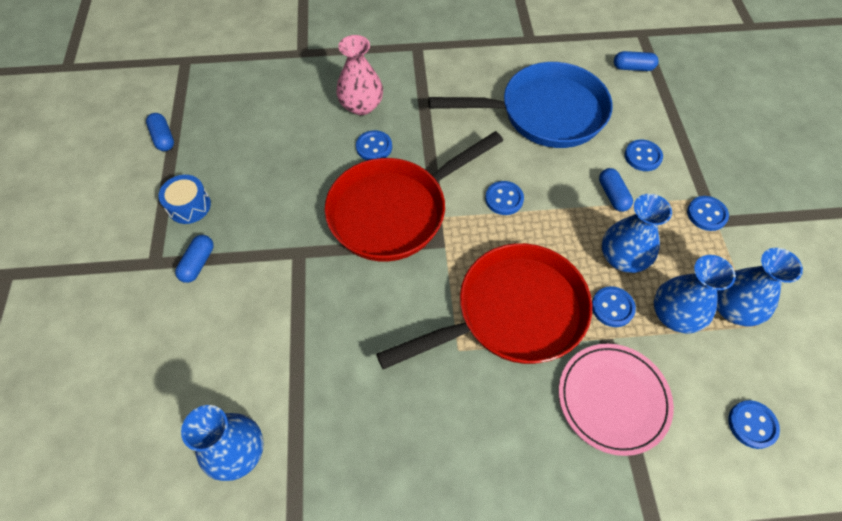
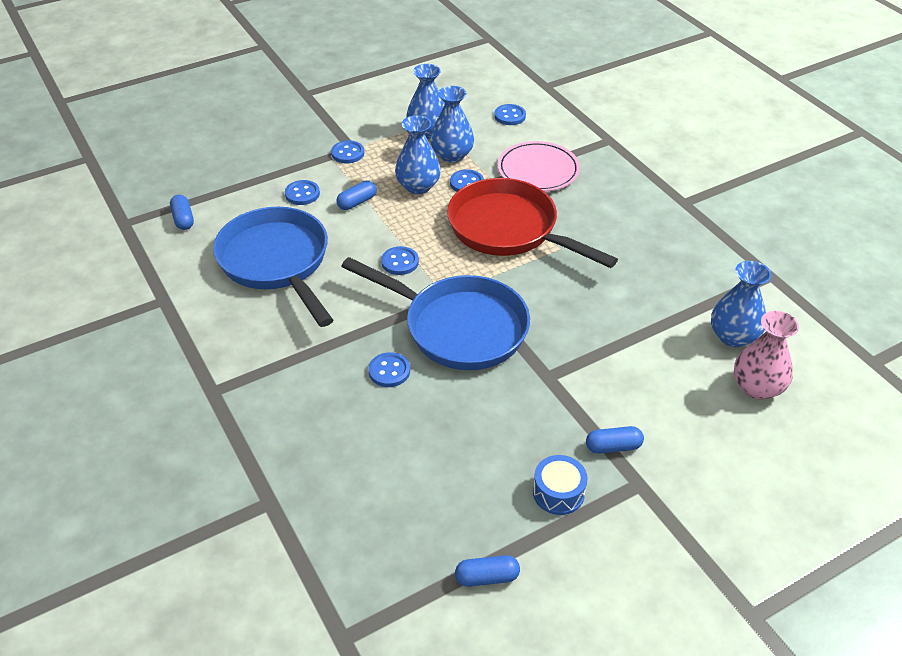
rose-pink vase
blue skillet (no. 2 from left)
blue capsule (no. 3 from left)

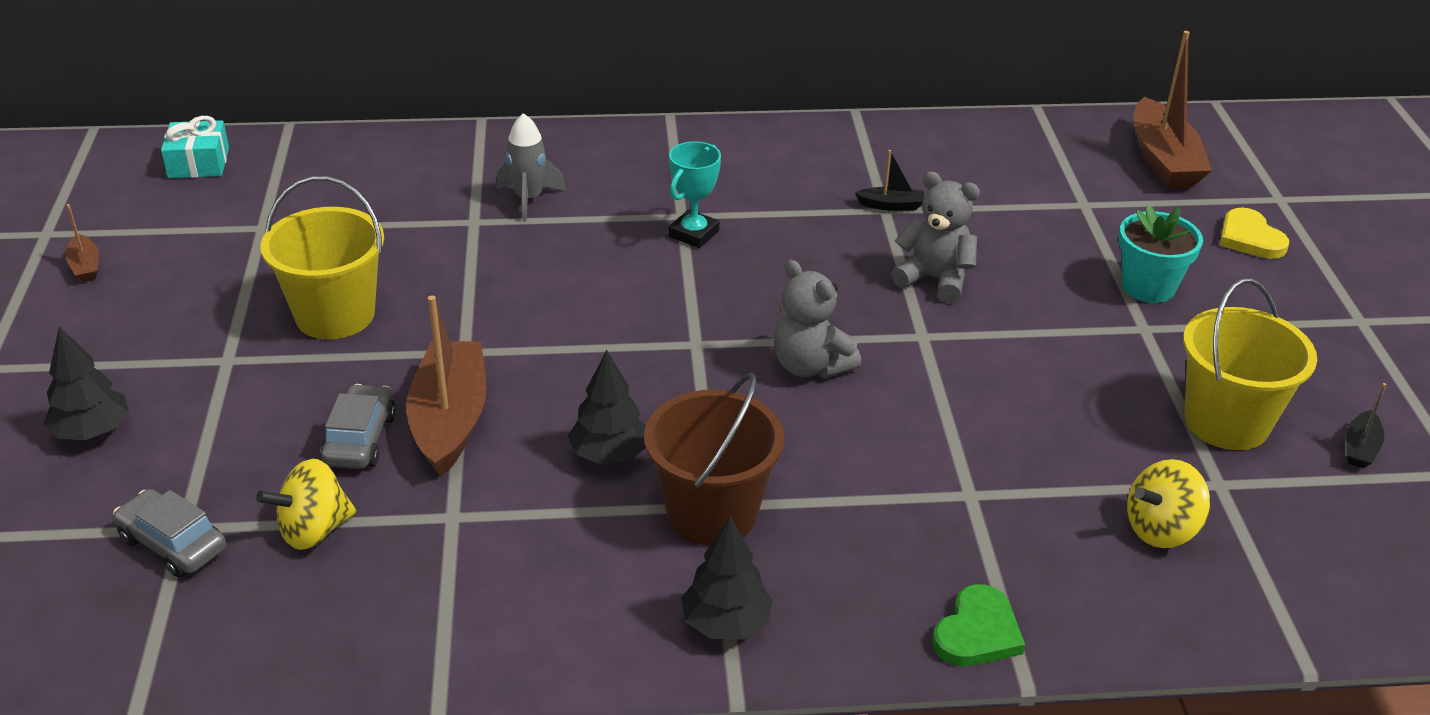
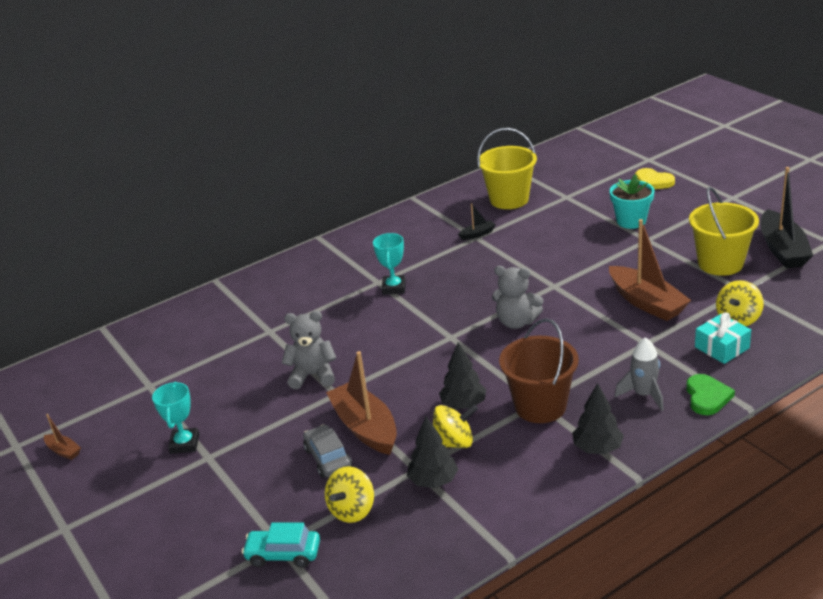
aqua prize cup (no. 1 from left)
yellow whirligig (no. 2 from left)
black fir tree (no. 1 from left)
aqua wrapped gift
yellow bucket (no. 1 from left)
ash-grey spaceship
ash-grey stuffed bear (no. 1 from left)
dark brown toy boat (no. 3 from left)
aqua automobile
black toy boat (no. 2 from left)

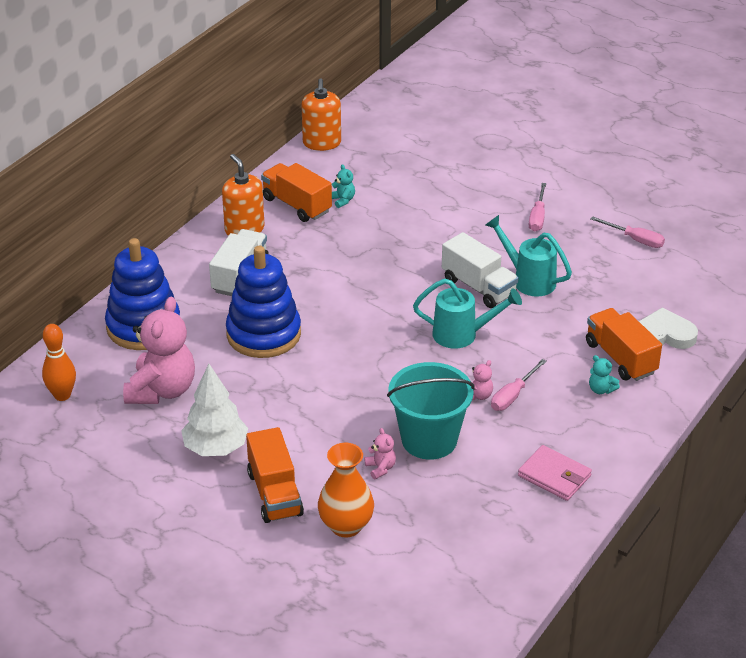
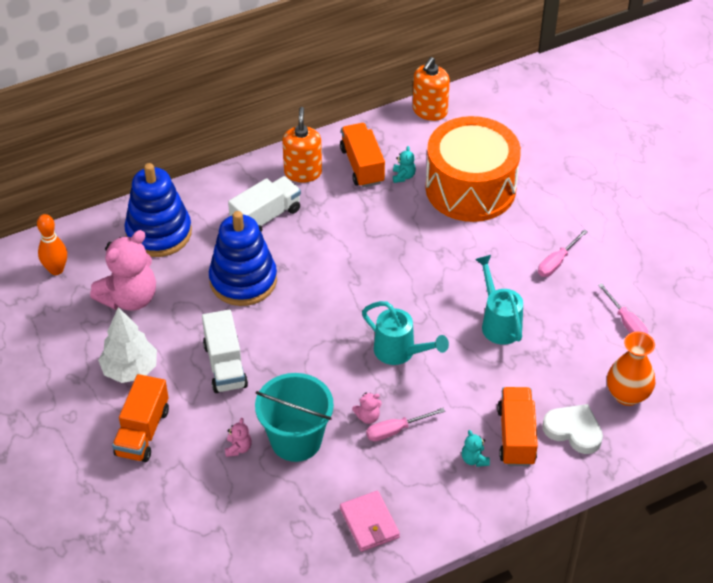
bright orange toy drum
bright orange vase
white lorry (no. 1 from left)

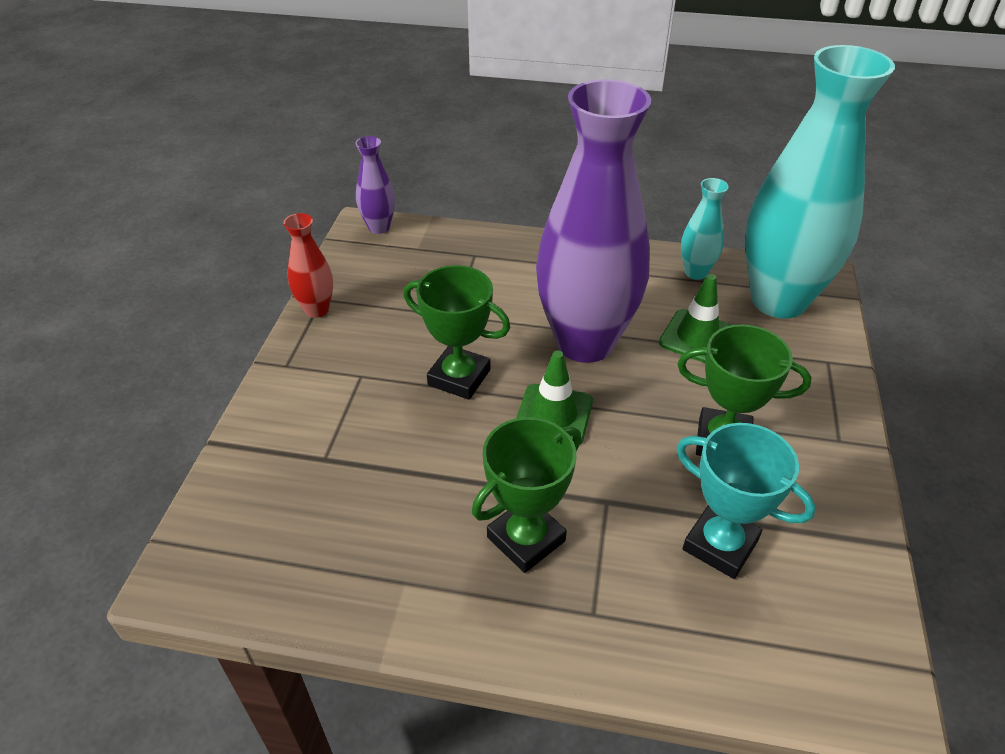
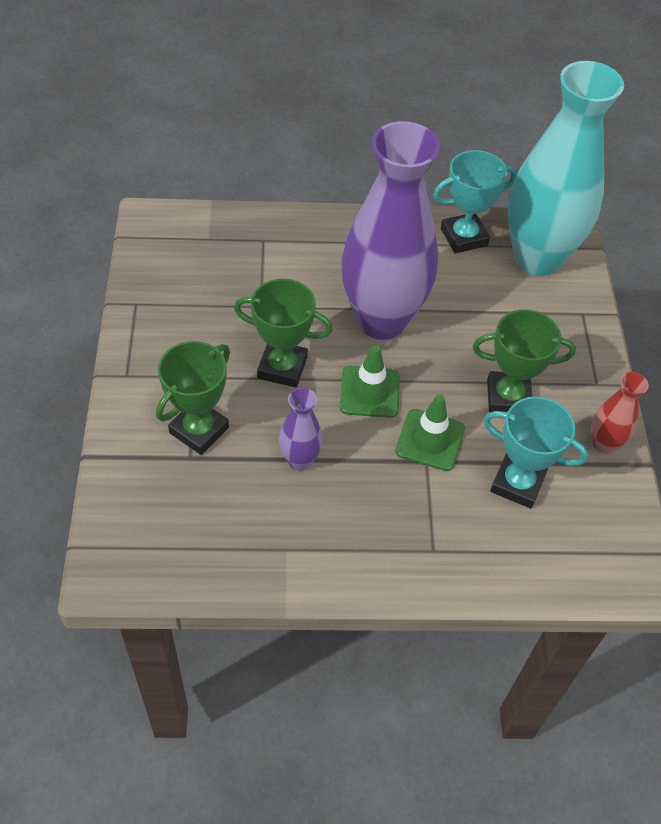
red vase
purple vase (no. 1 from left)
green prize cup (no. 1 from left)
green safety cone (no. 2 from left)
aqua prize cup (no. 1 from left)

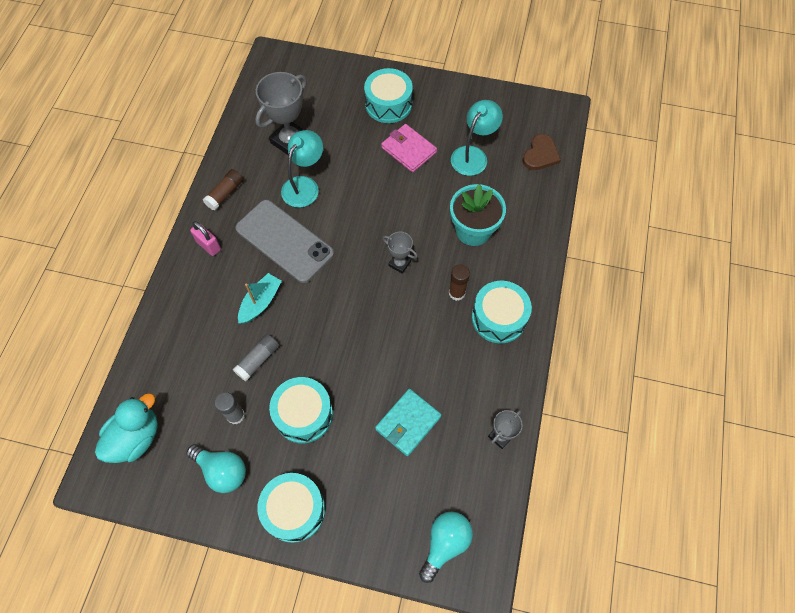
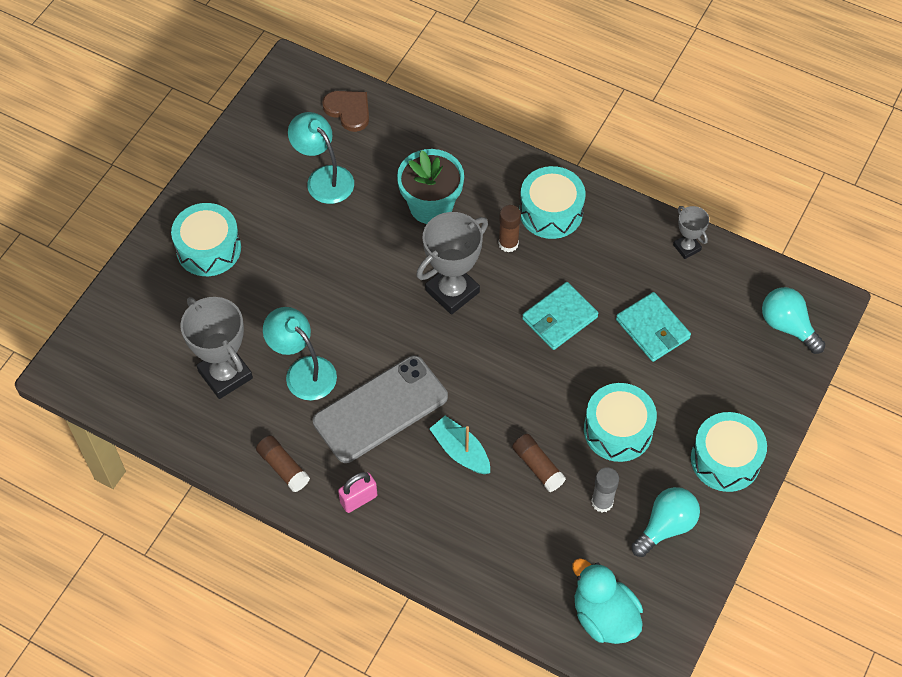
rose-pink card wallet
aqua card wallet (no. 1 from left)
dark brown stick of glue (no. 3 from left)
ash-grey prize cup (no. 2 from left)

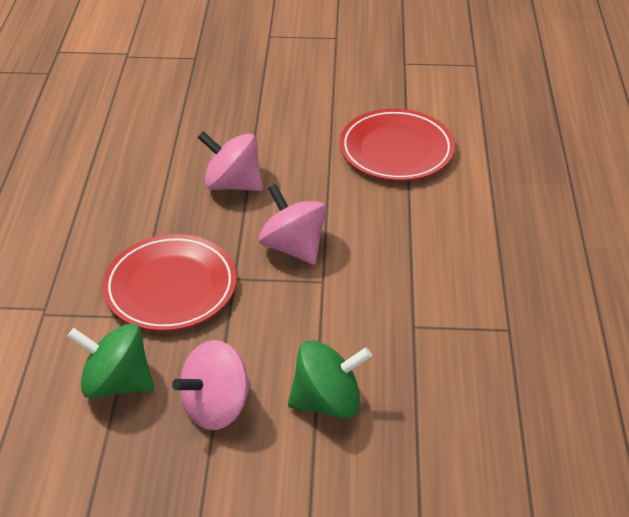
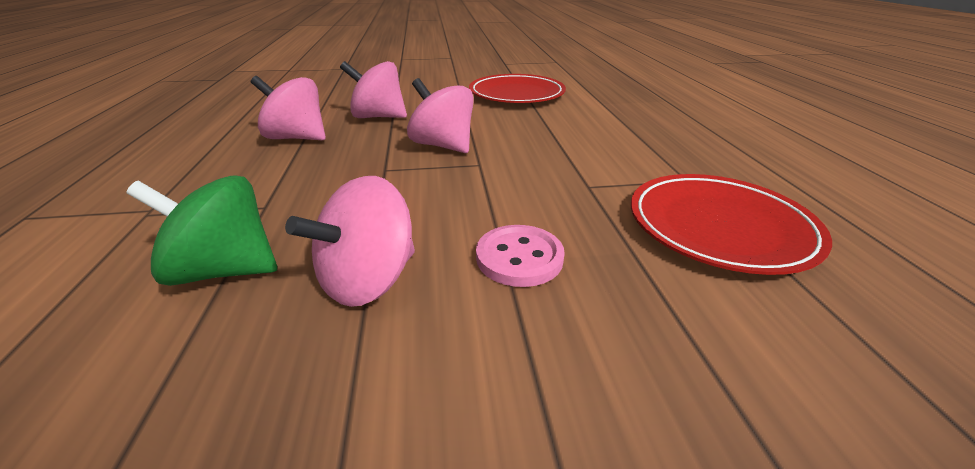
rose-pink whirligig (no. 1 from left)
red dinner plate (no. 2 from left)
rose-pink button

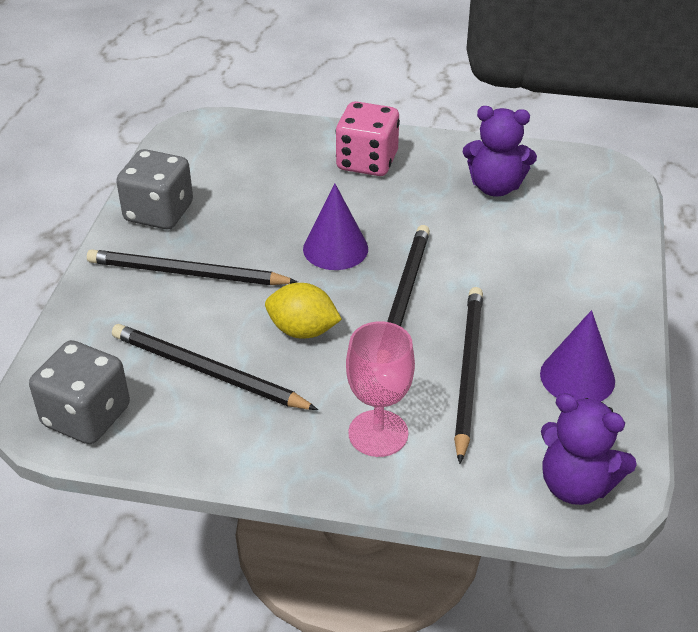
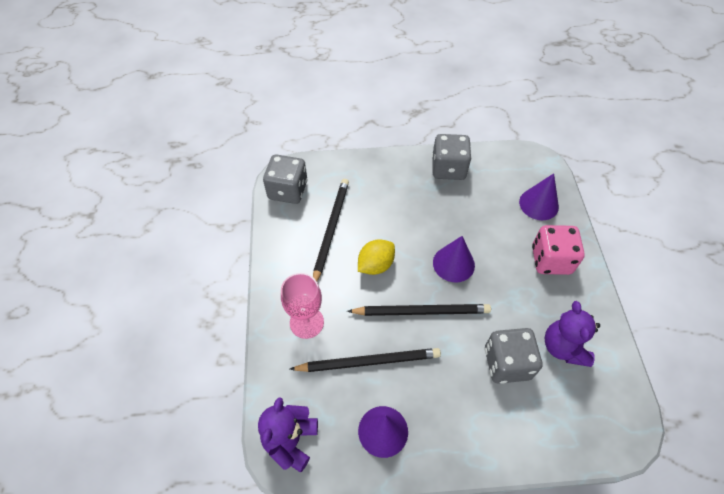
black pencil (no. 1 from left in the first image)
ash-grey die (no. 3 from left)
purple solid cone (no. 3 from left)
yellow toy lemon

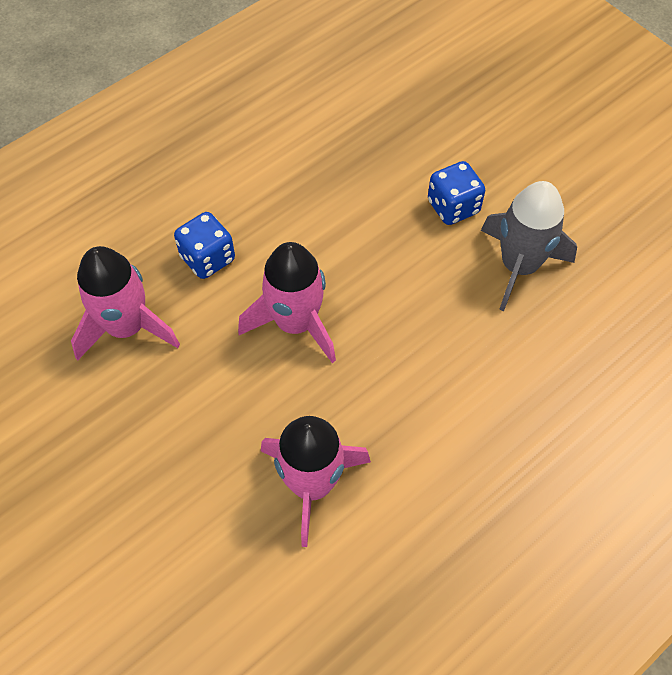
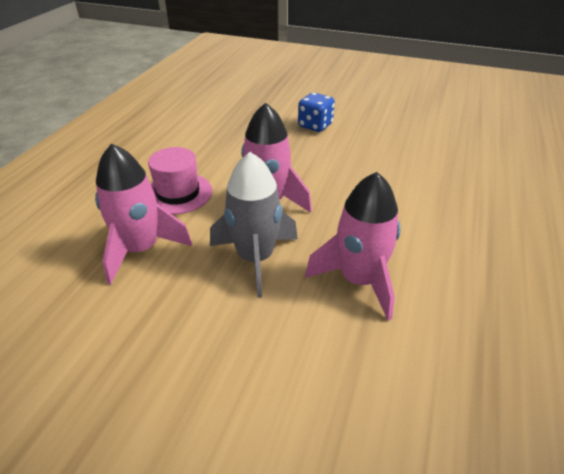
ash-grey spaceship
rose-pink tall hat

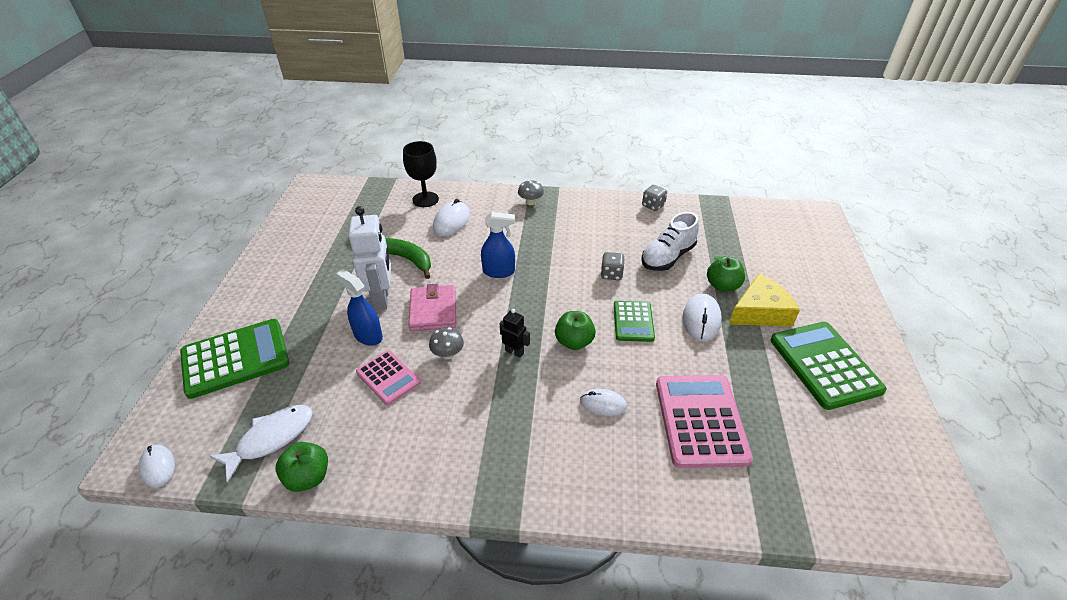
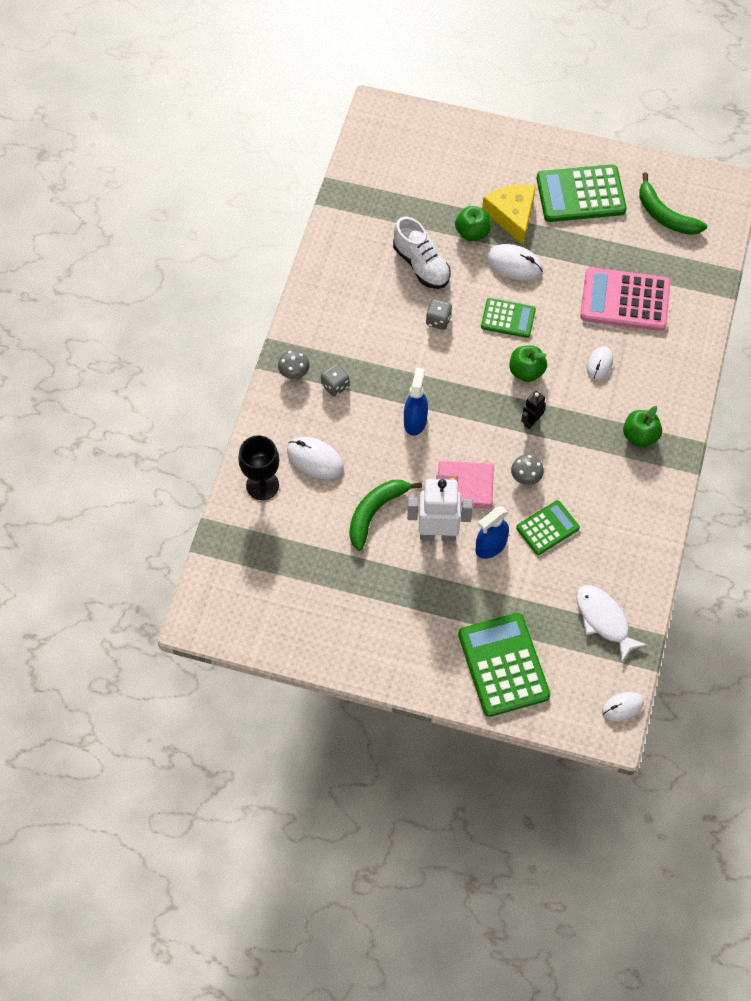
green banana (no. 2 from left)
green apple fruit (no. 3 from left)
ash-grey die (no. 1 from left)
green pocket calculator (no. 3 from left)

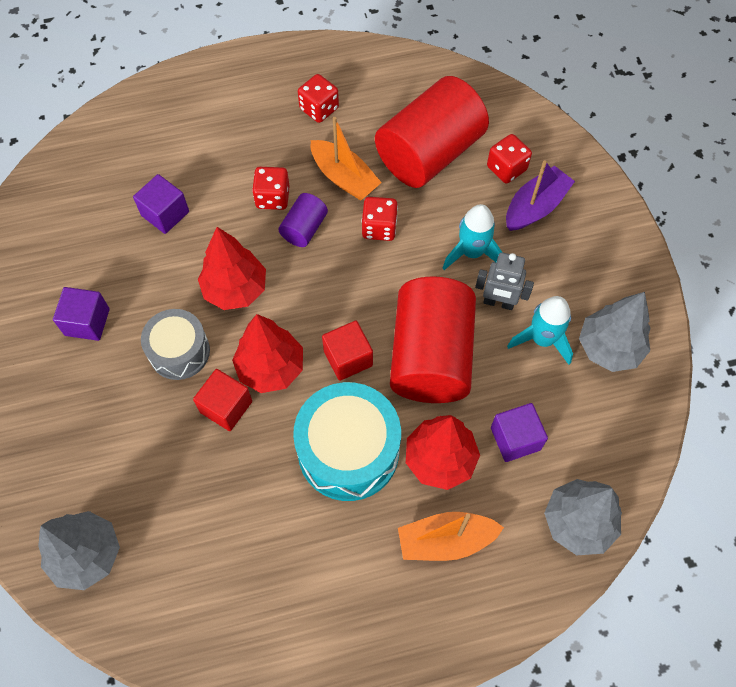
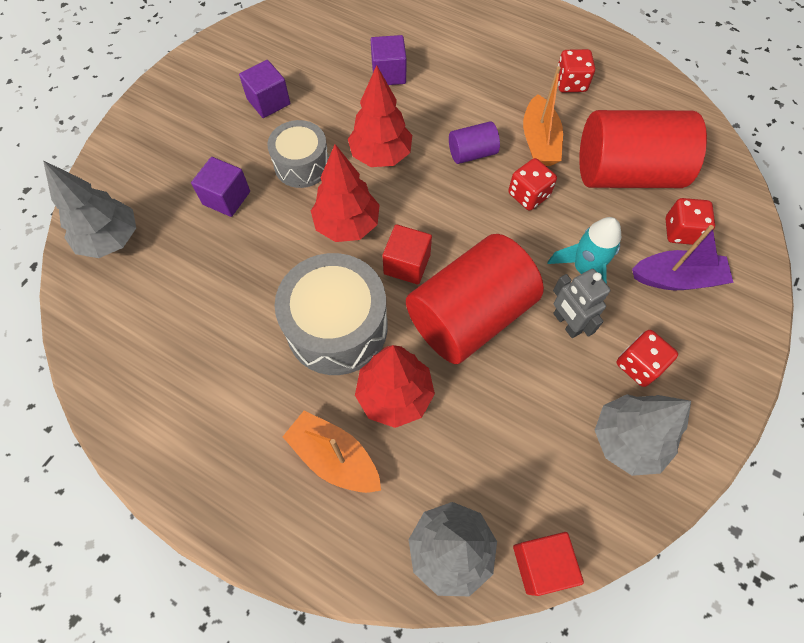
aqua spaceship (no. 2 from left in the first image)
red solid cube (no. 2 from left)
red die (no. 3 from left)
purple solid cube (no. 1 from left)
ash-grey toy drum (no. 2 from left)

